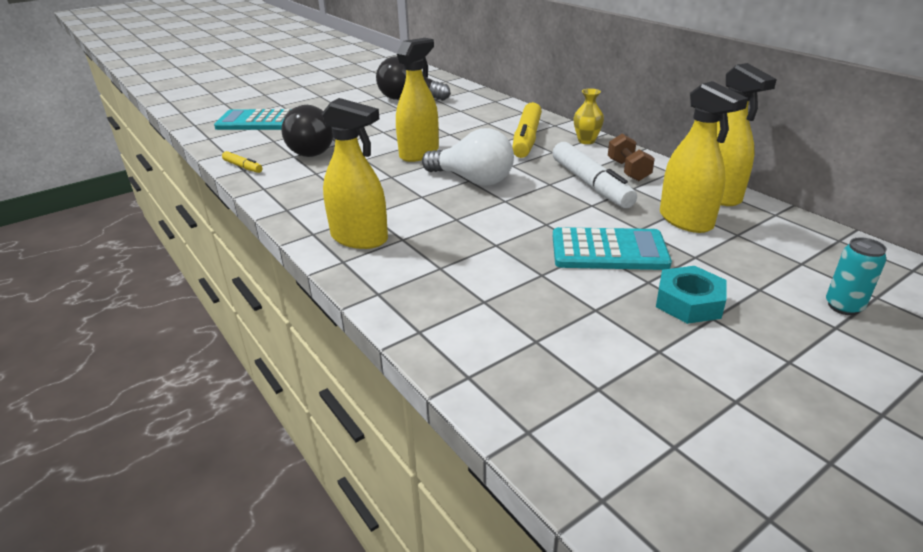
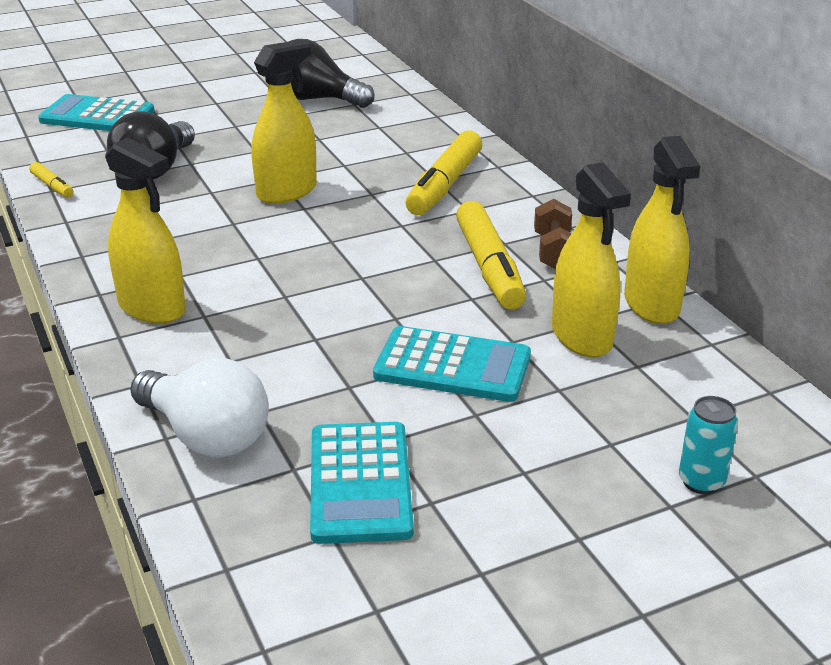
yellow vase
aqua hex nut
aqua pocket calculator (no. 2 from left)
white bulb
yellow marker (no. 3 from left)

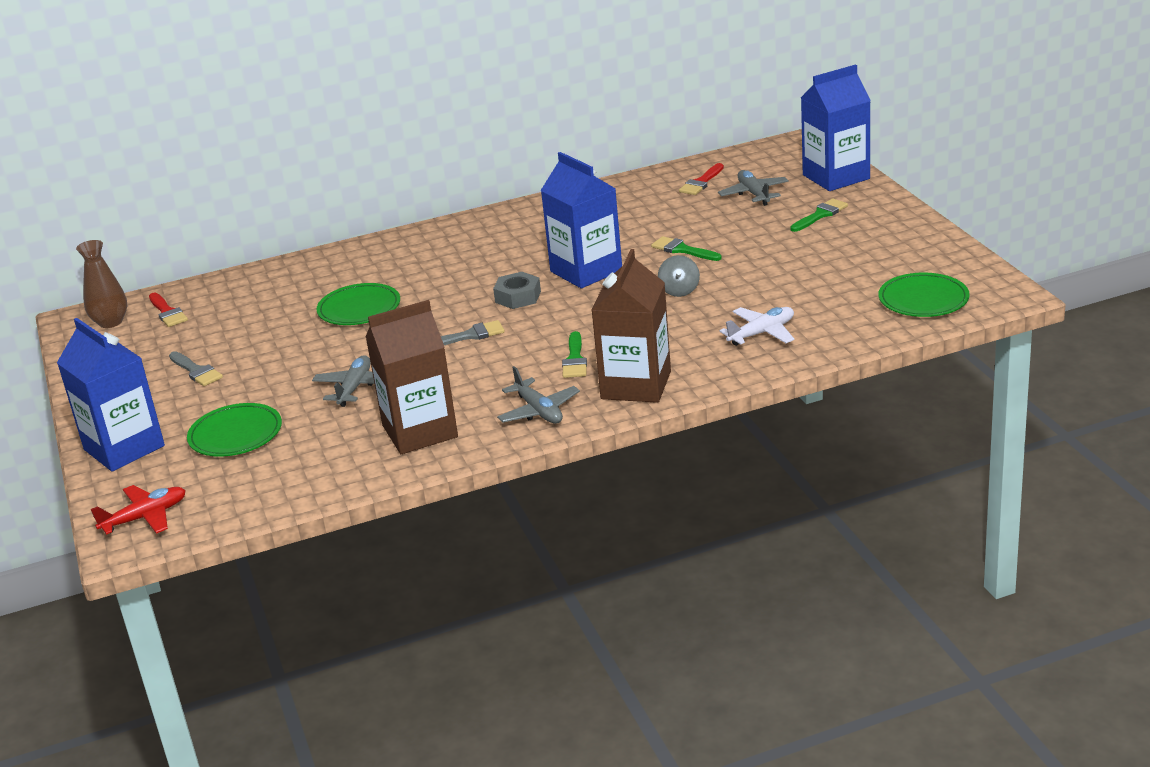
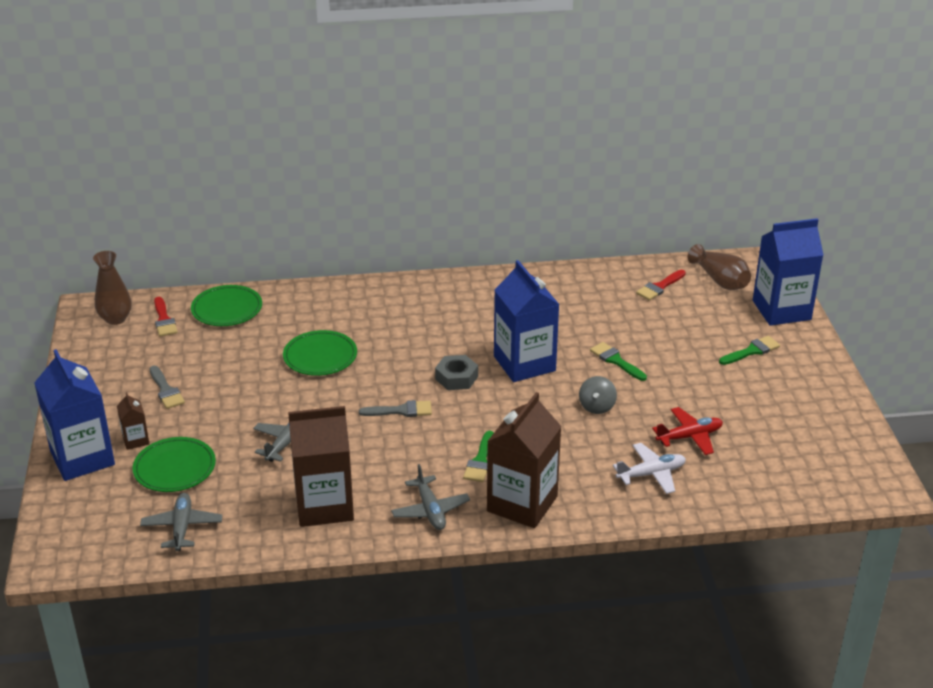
dark brown juice carton (no. 1 from left)
dark brown vase (no. 2 from left)
red plane
ash-grey plane (no. 1 from left)
green dinner plate (no. 2 from left)

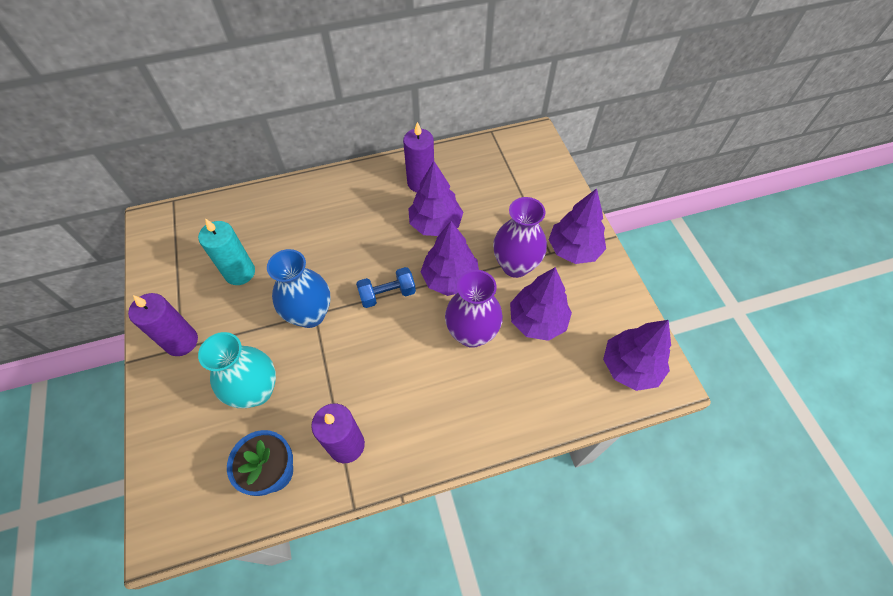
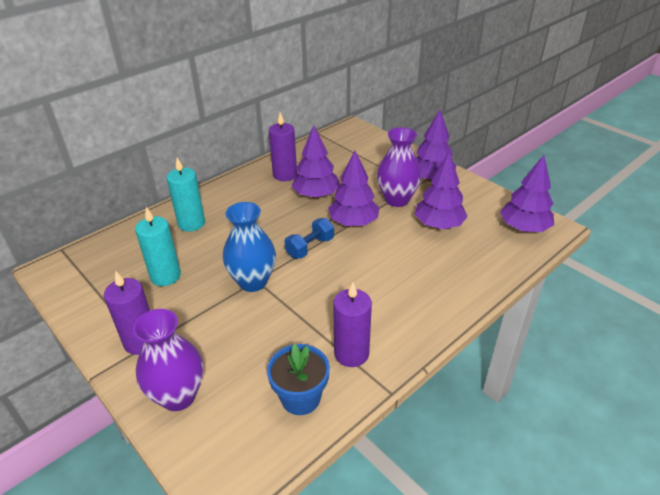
aqua vase
aqua candle (no. 2 from left)
purple vase (no. 1 from left)

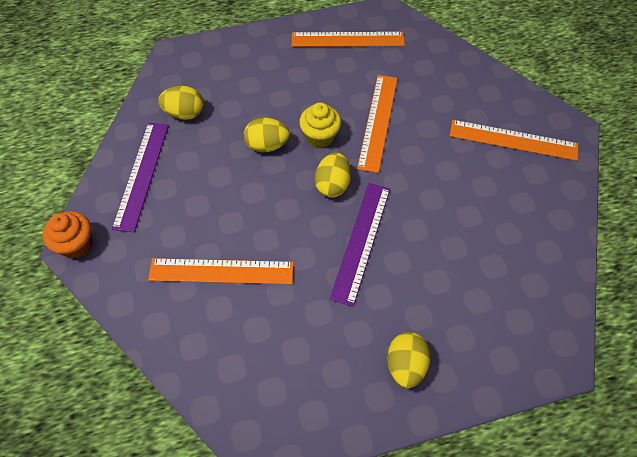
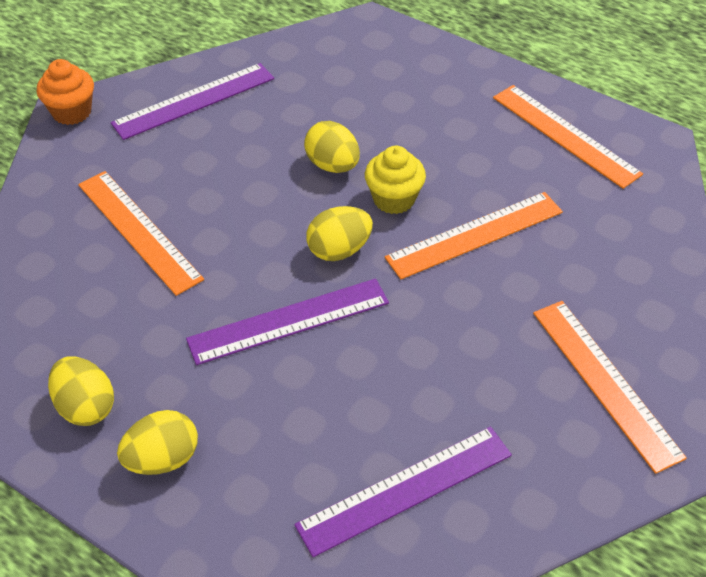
purple ruler (no. 3 from left)
yellow toy egg (no. 1 from left)

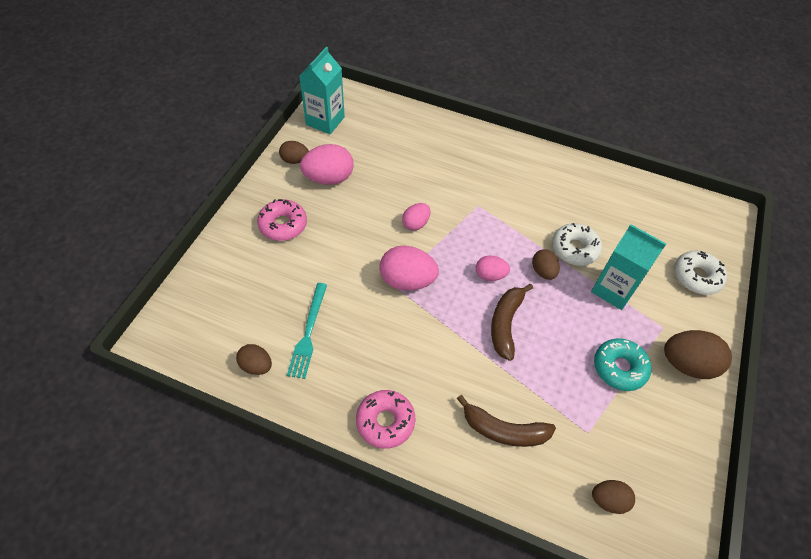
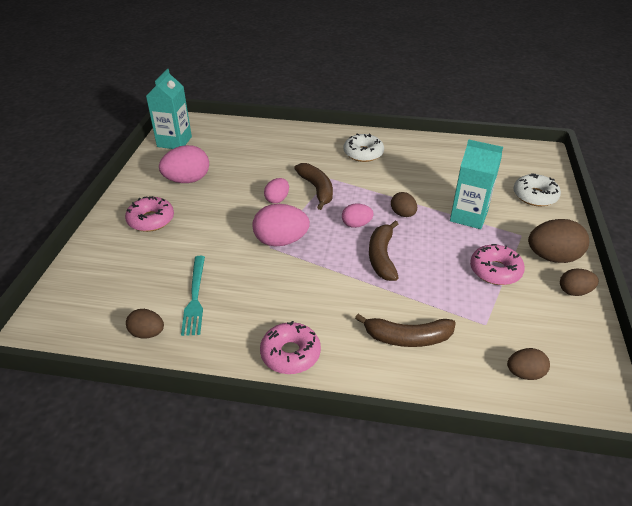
dark brown banana (no. 1 from left)
dark brown toy egg (no. 5 from left)
white glazed donut (no. 1 from left)
rose-pink glazed donut (no. 3 from left)

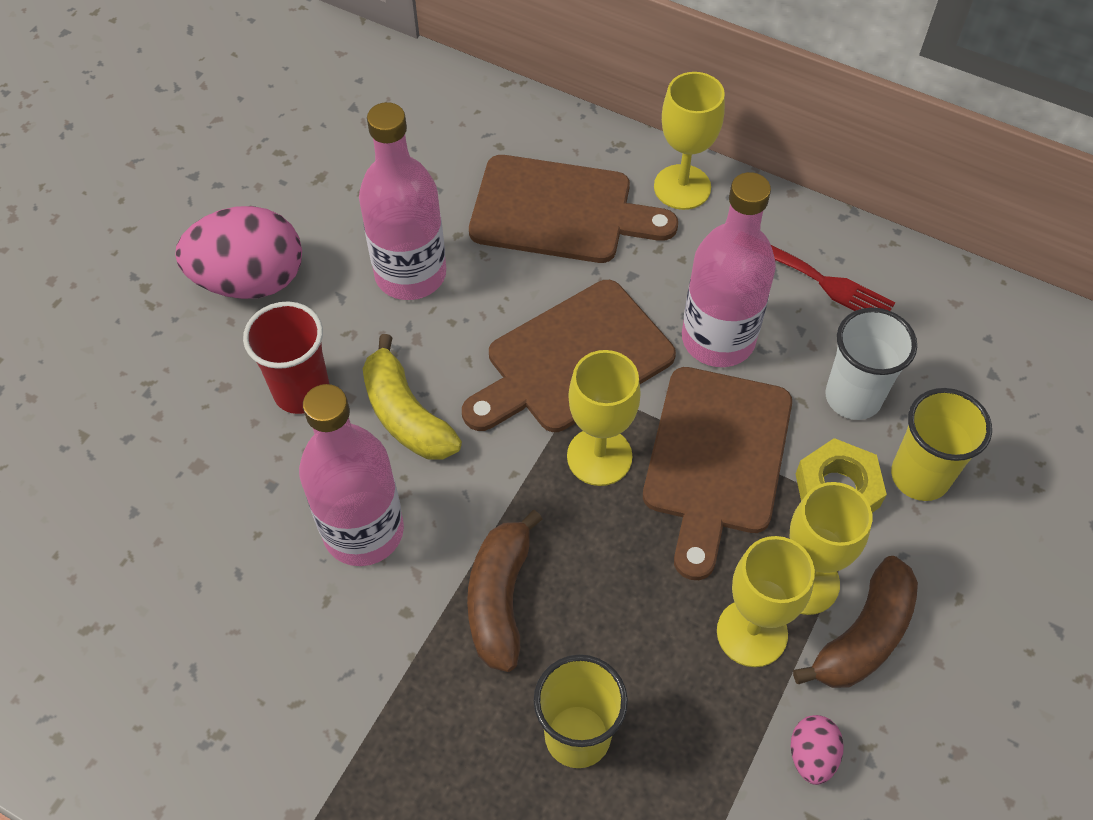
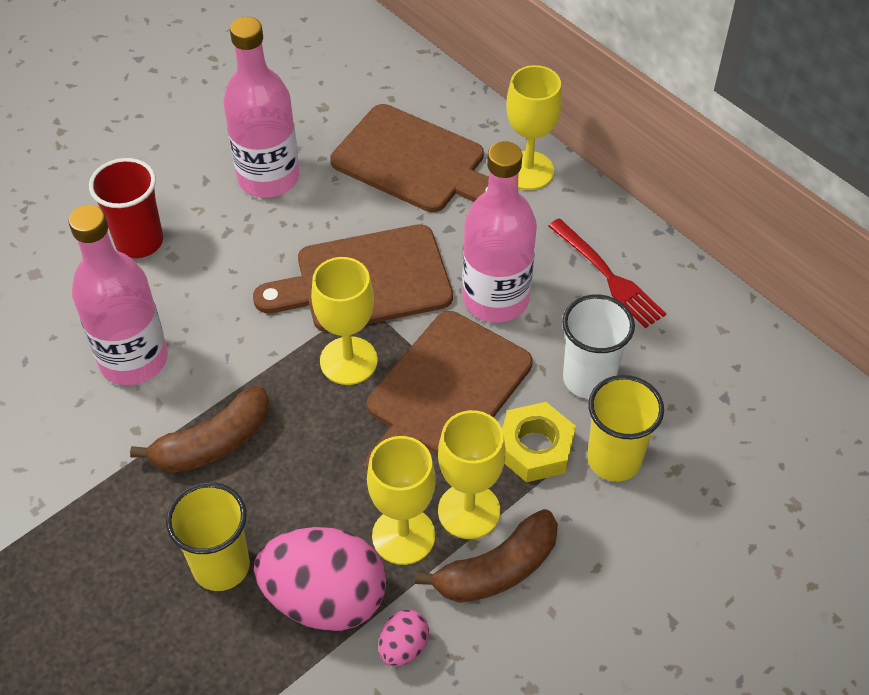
yellow banana
rose-pink toy egg (no. 1 from left)
dark brown banana (no. 1 from left)

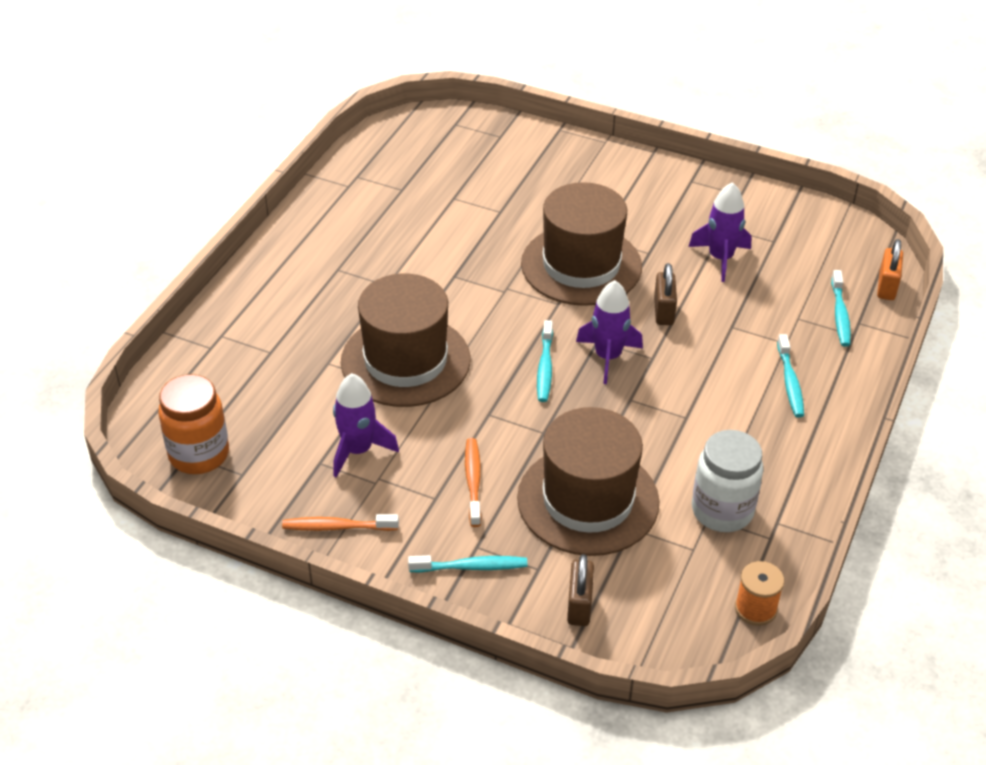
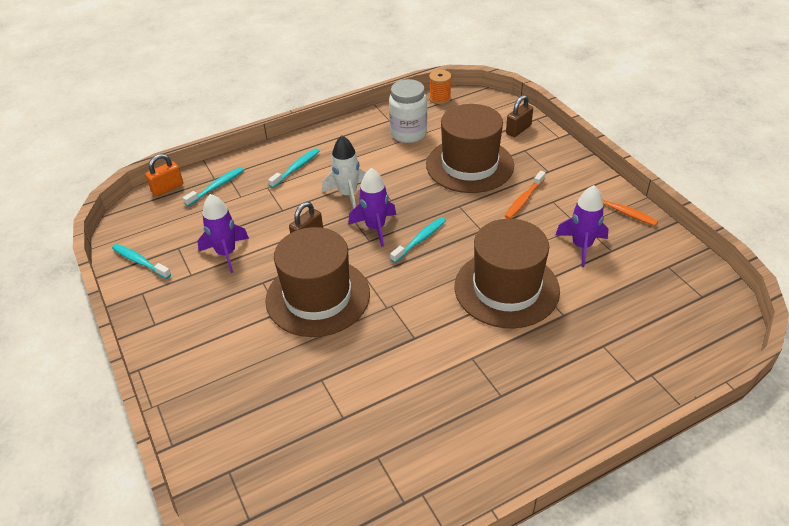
bright orange preserve jar
white spaceship
aqua toothbrush (no. 1 from left)

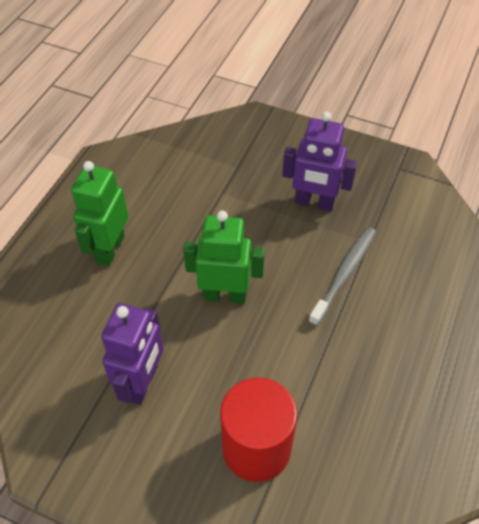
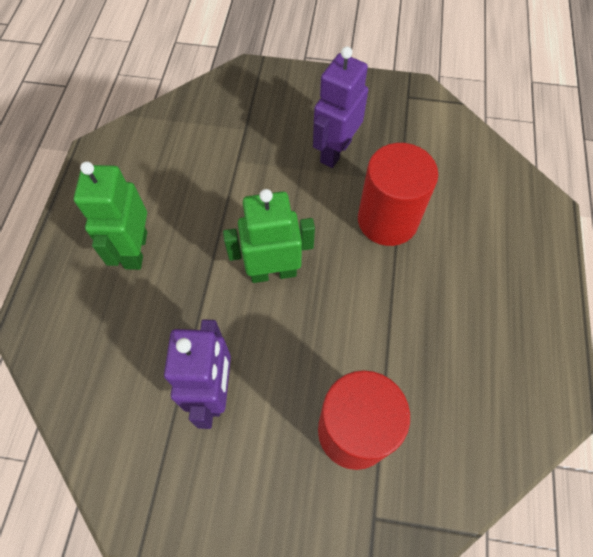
red cylinder shape (no. 2 from left)
purple robot (no. 2 from left)

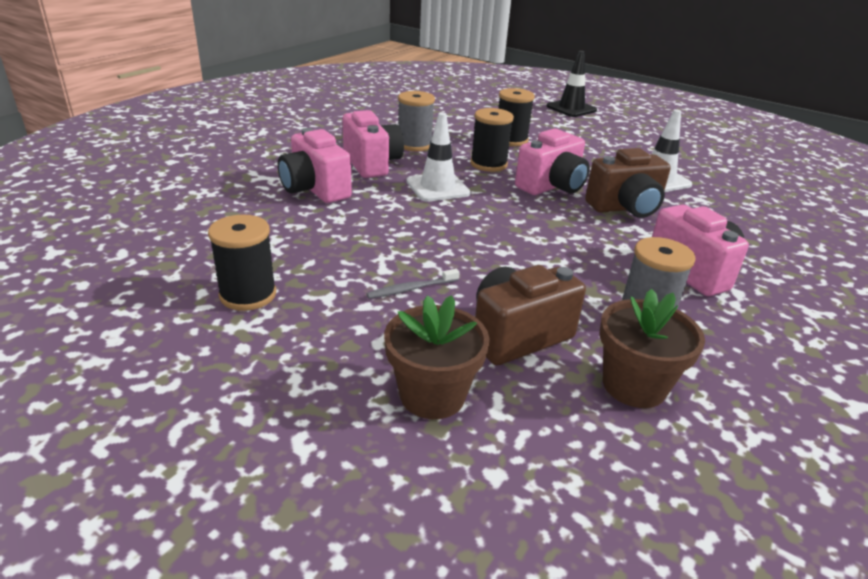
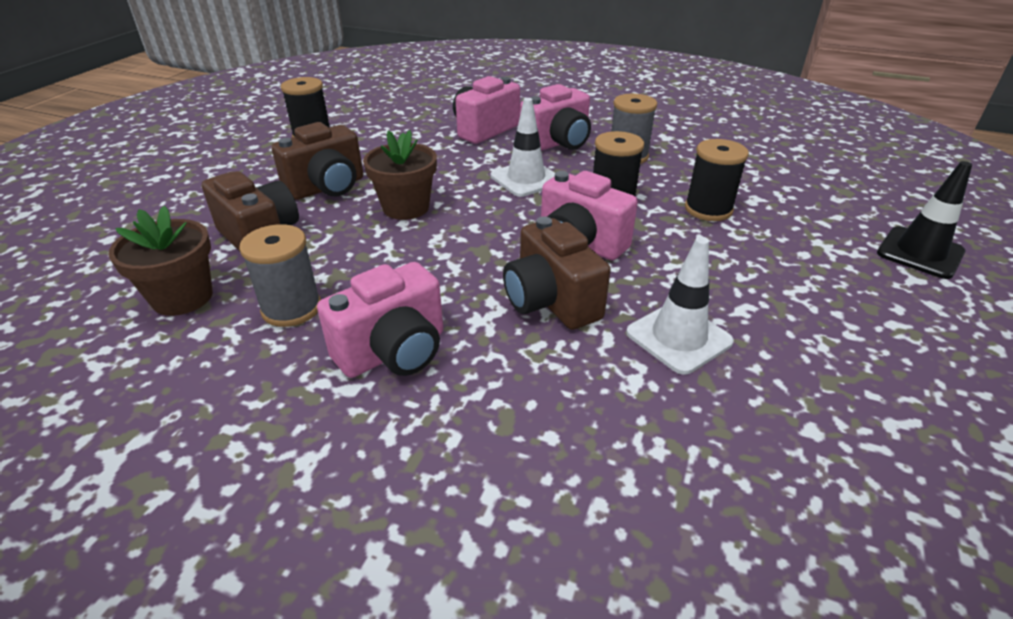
dark brown potted plant (no. 2 from left)
dark brown photo camera (no. 2 from left)

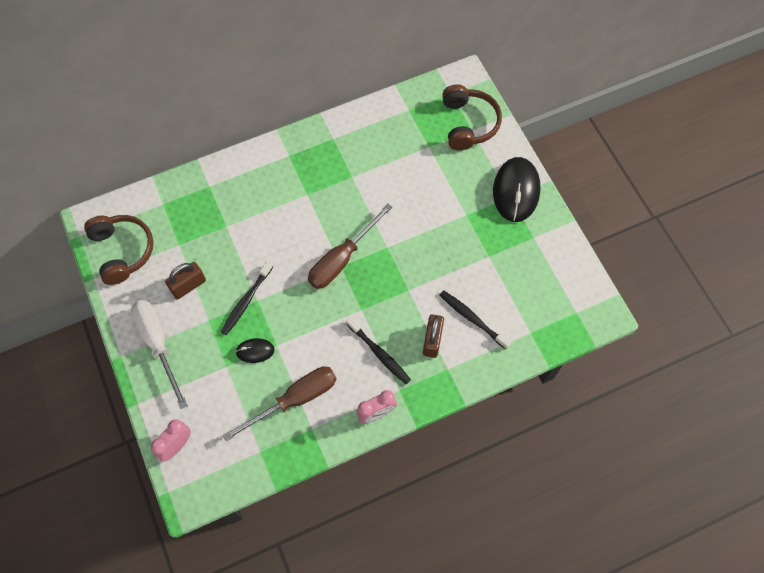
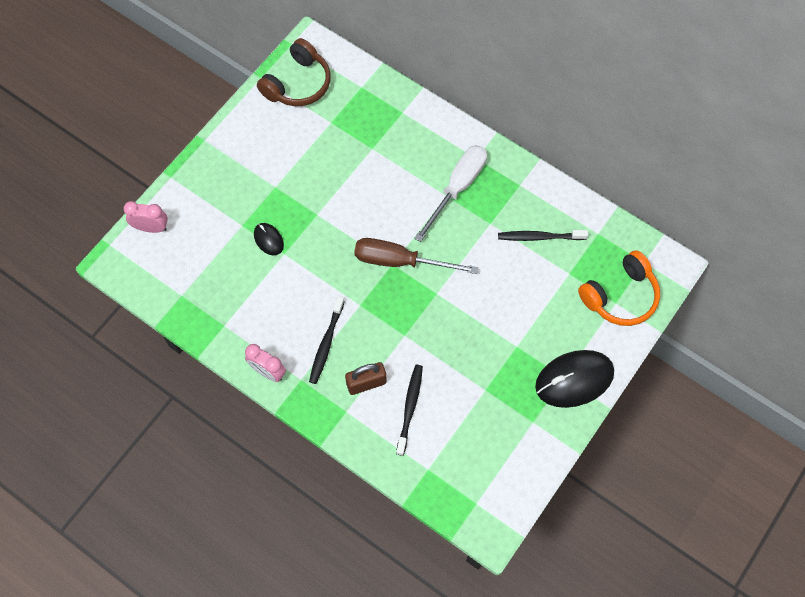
dark brown padlock (no. 1 from left in the first image)
dark brown hand screwdriver (no. 1 from left in the first image)
white hand screwdriver
black toothbrush (no. 3 from left)
bright orange headset

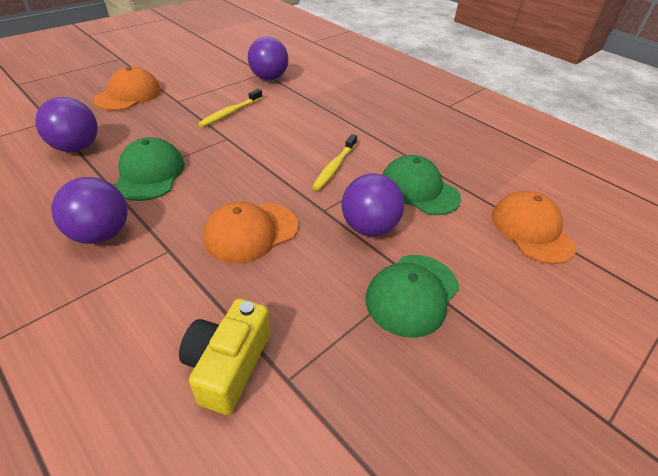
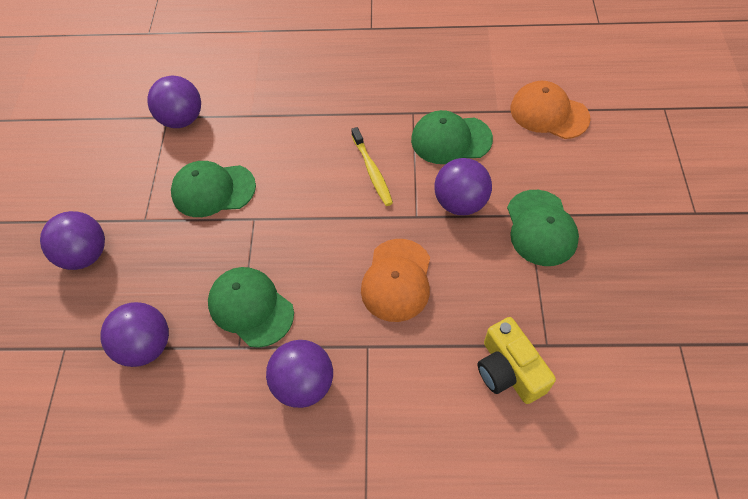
purple ball (no. 1 from left)
green peaked cap (no. 1 from left)

